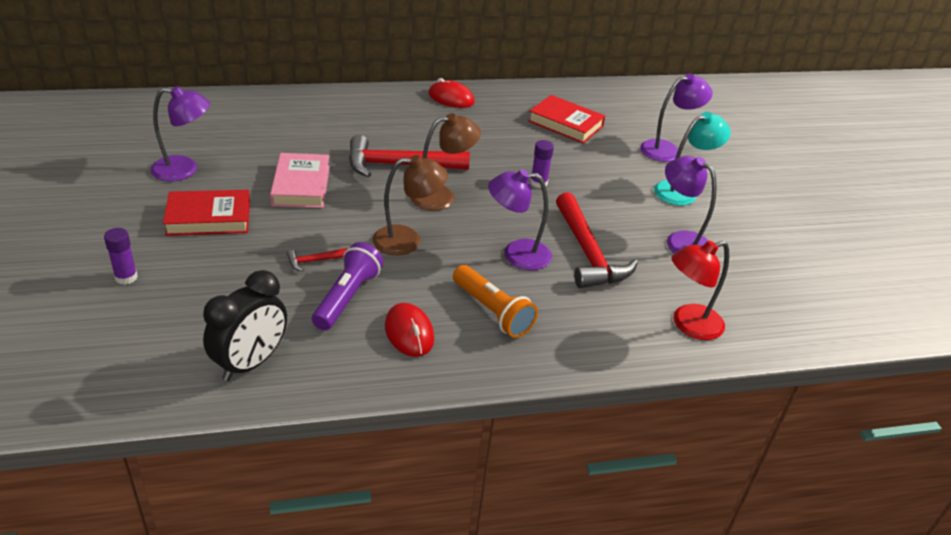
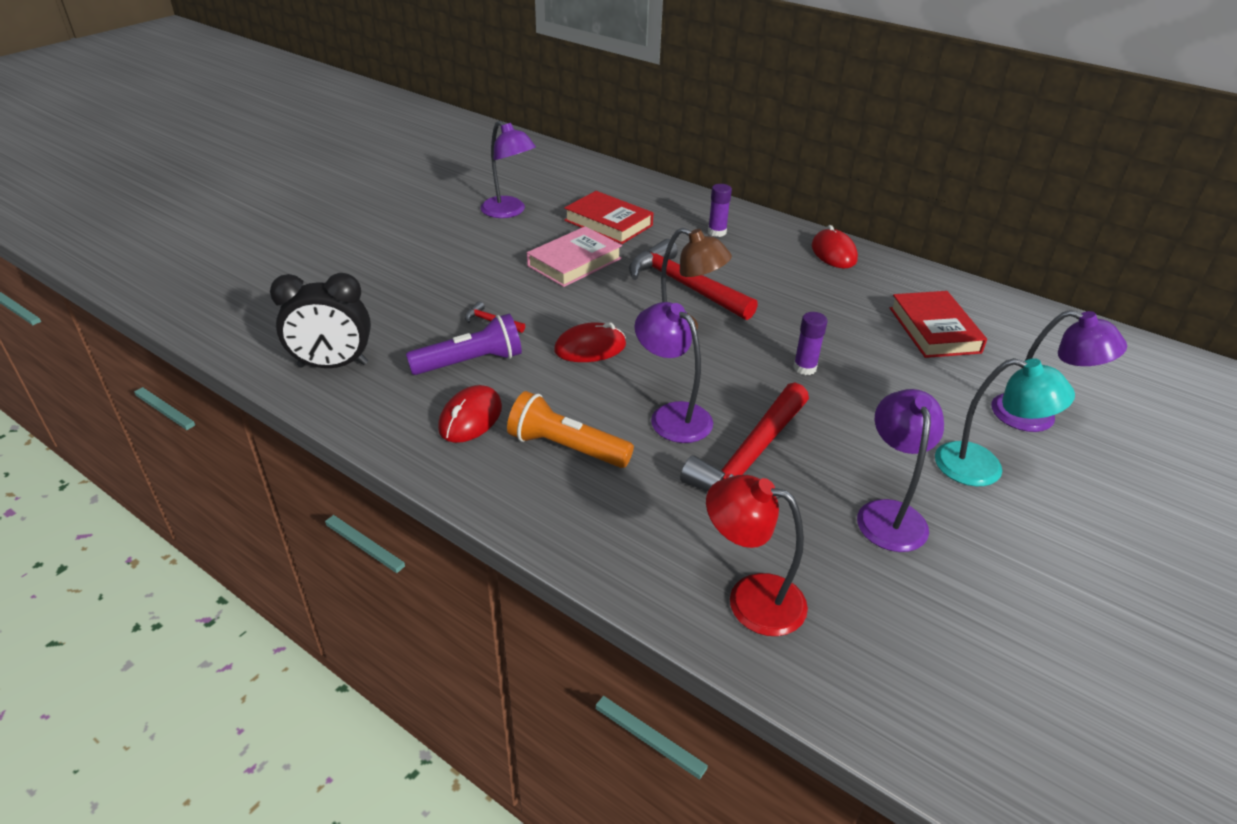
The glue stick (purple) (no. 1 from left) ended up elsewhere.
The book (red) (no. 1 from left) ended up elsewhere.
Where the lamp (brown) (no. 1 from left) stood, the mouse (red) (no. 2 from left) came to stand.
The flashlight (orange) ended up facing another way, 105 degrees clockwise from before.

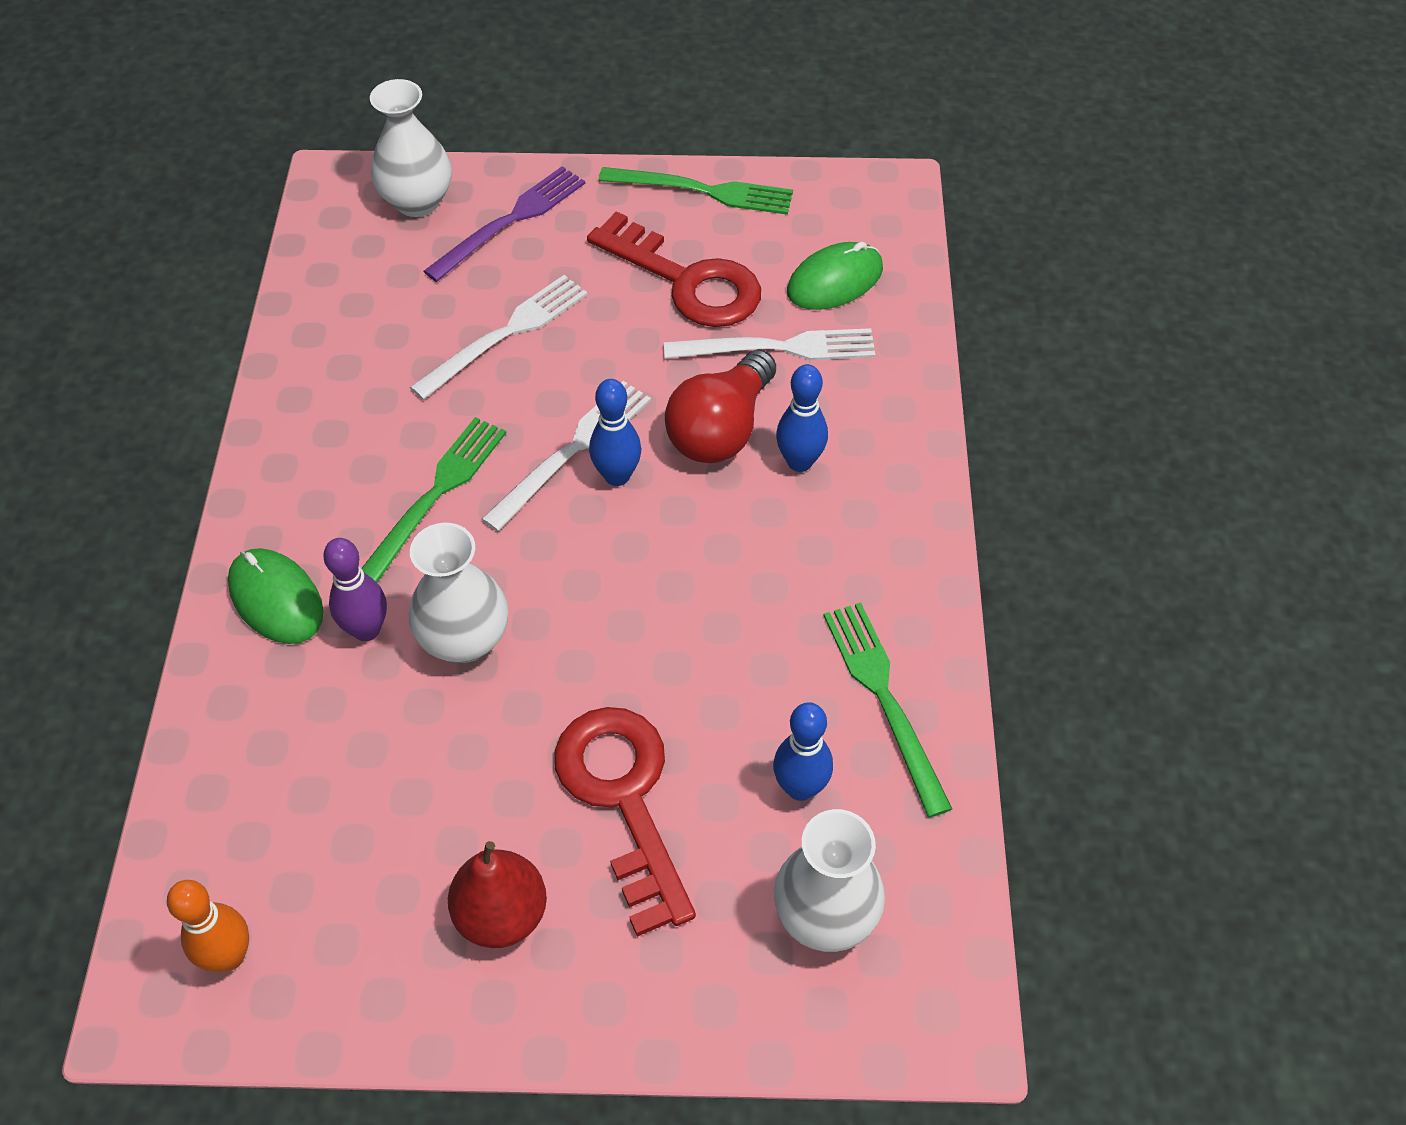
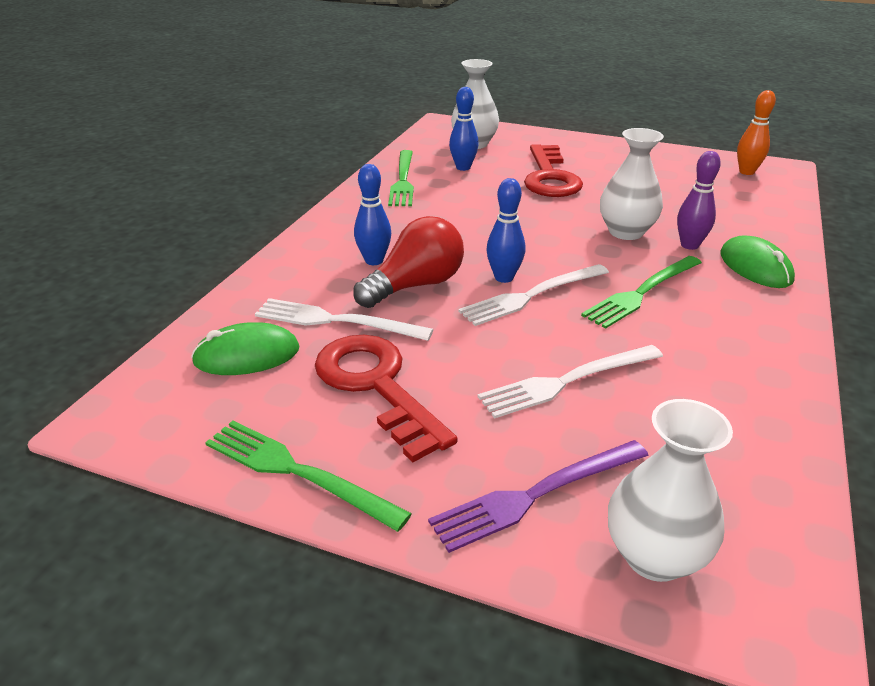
The second view lost the pear (red).

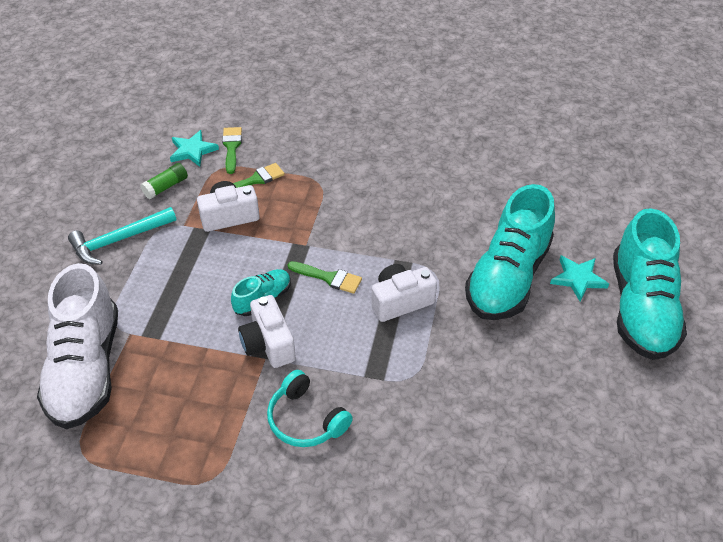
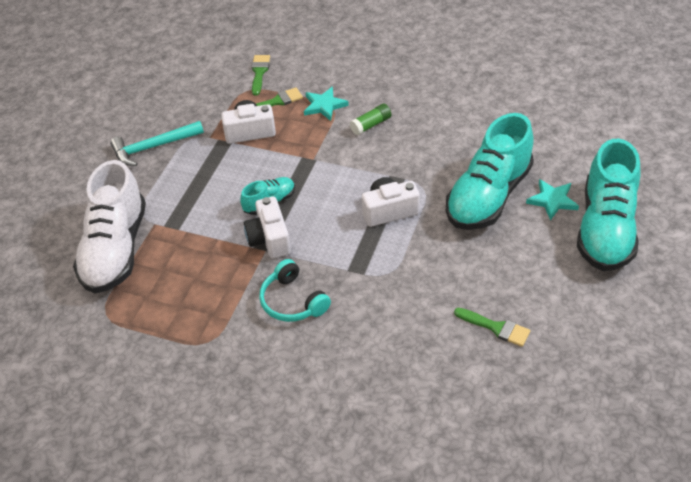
The glue stick (green) ended up elsewhere.
The star (turquoise) (no. 1 from left) ended up elsewhere.
The brush (green) (no. 3 from left) ended up elsewhere.

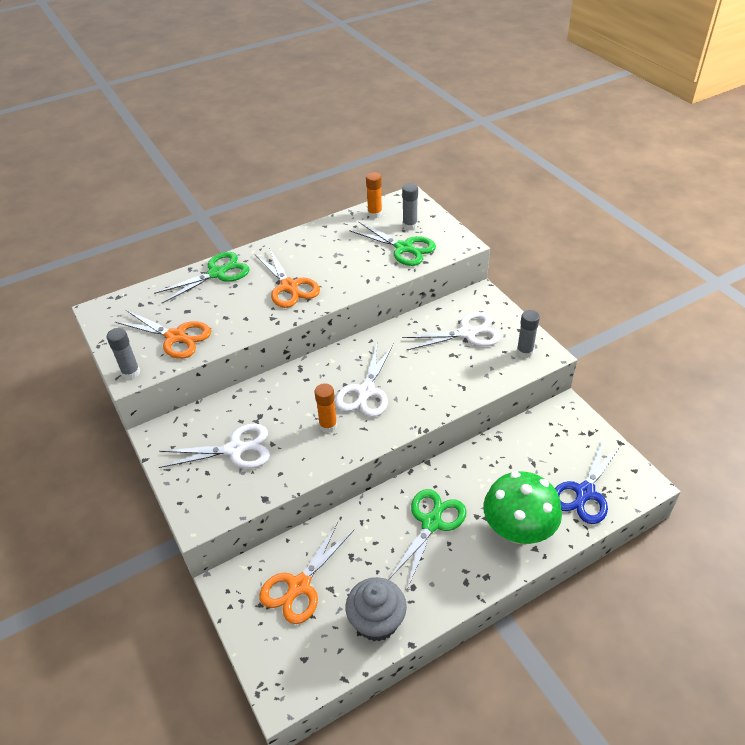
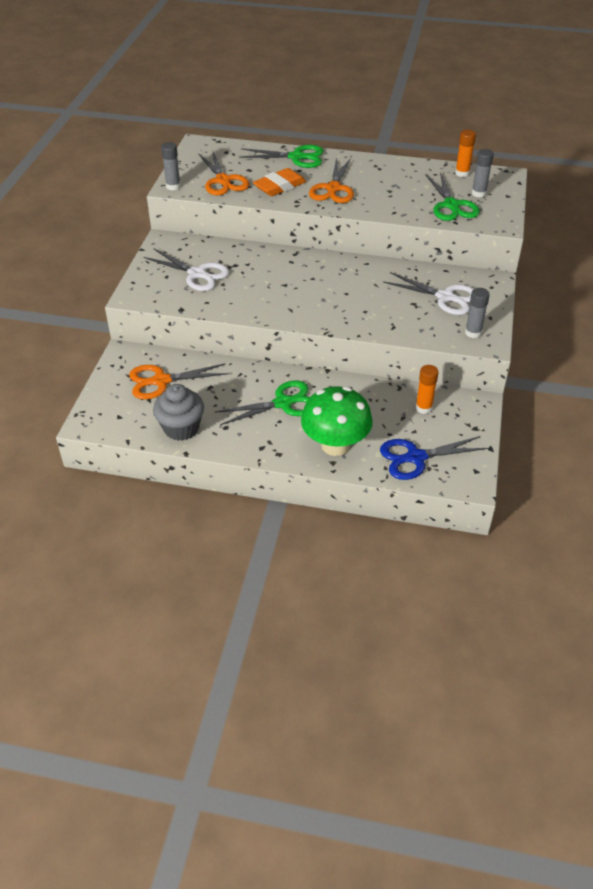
The second view lost the scissors (white) (no. 2 from left).
The second view gained the eraser (orange).
The glue stick (orange) (no. 1 from left) ended up elsewhere.

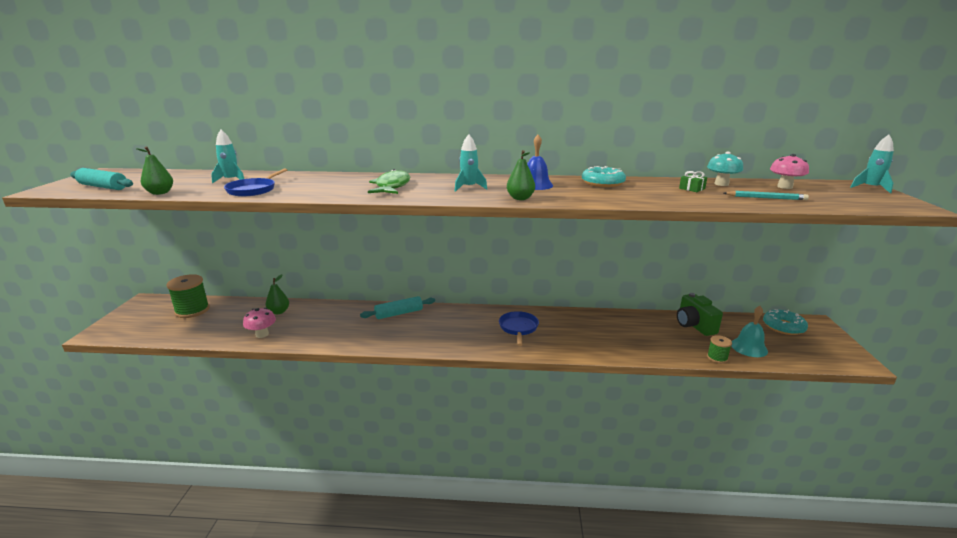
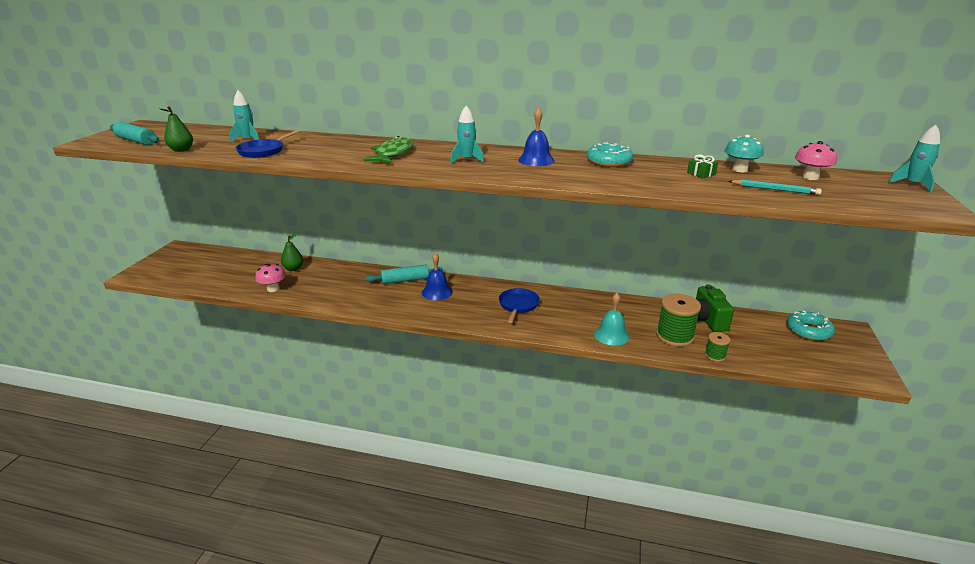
The second view lost the pear (green) (no. 3 from left).
The second view gained the bell (blue) (no. 1 from left).
The spool (green) (no. 1 from left) ended up elsewhere.
The bell (turquoise) ended up elsewhere.

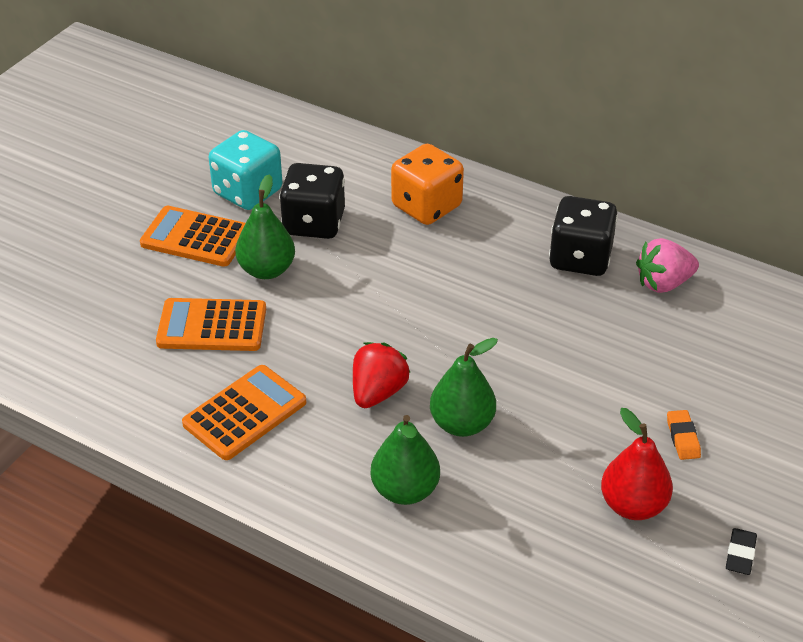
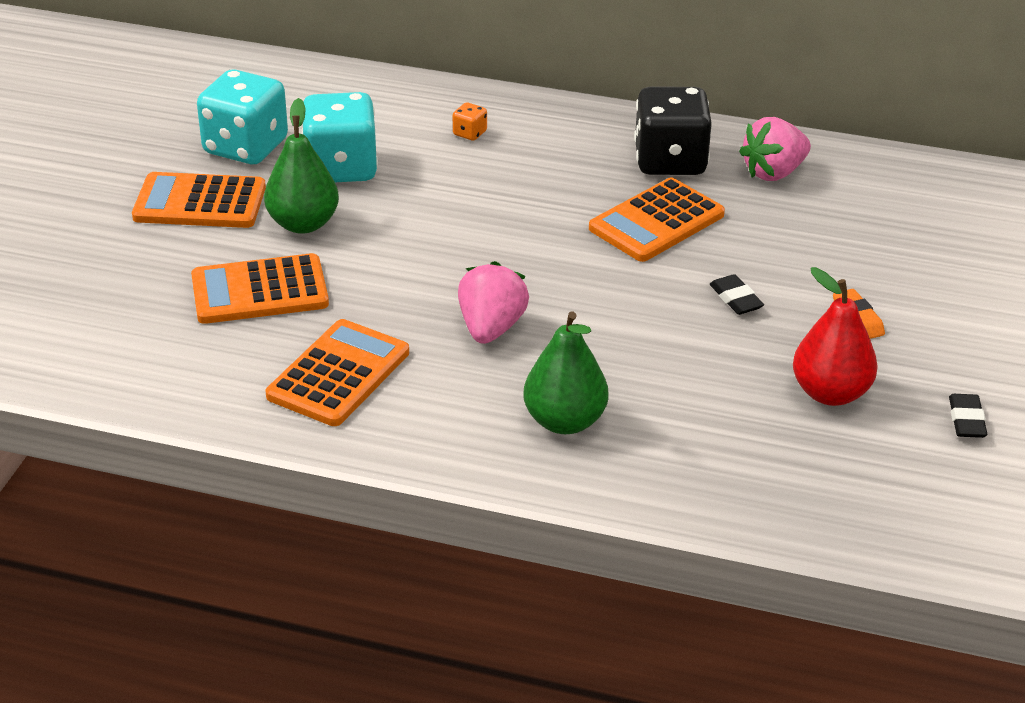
The second view lost the pear (green) (no. 3 from left).
The second view gained the calculator (orange) (no. 4 from left).
The second view gained the eraser (black) (no. 1 from left).
What was the dice (black) (no. 1 from left) turned into the dice (turquoise) (no. 2 from left).
What was the strawberry (red) turned into the strawberry (pink) (no. 1 from left).
The size of the dice (orange) changed by a factor of 0.41.

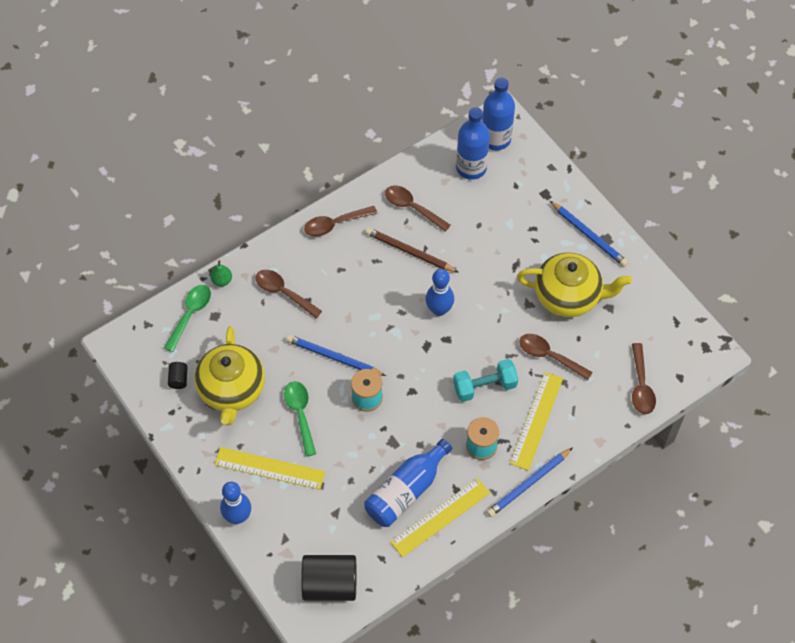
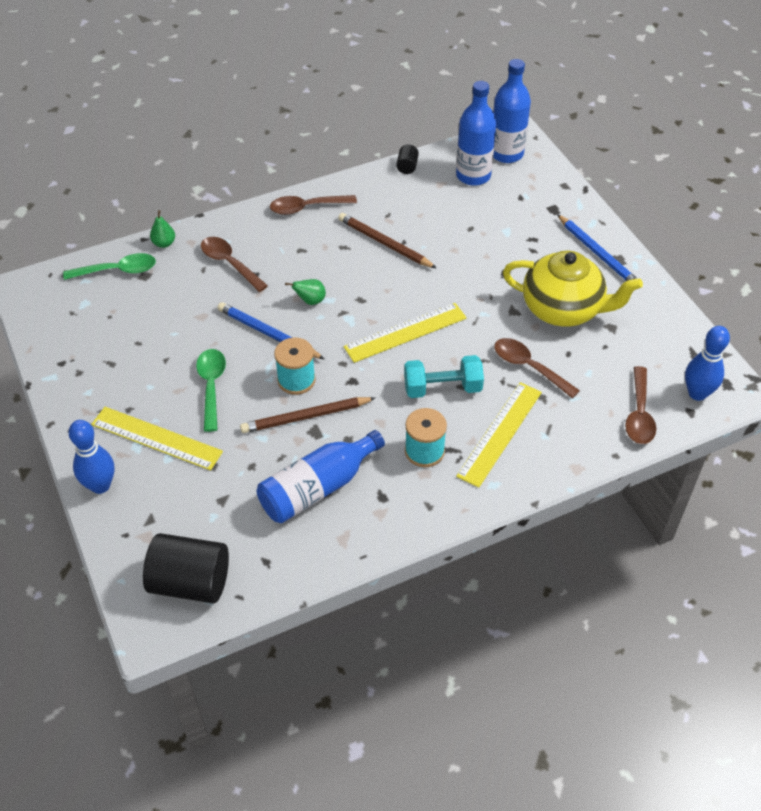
The second view lost the teapot (yellow) (no. 1 from left).
The second view lost the spoon (brown) (no. 3 from left).
The second view lost the pencil (blue) (no. 2 from left).
The second view gained the pencil (brown) (no. 1 from left).
The second view gained the pear (green) (no. 2 from left).
The cylinder (black) (no. 1 from left in the first image) ended up elsewhere.
The ruler (yellow) (no. 2 from left) ended up elsewhere.
The bowling pin (blue) (no. 2 from left) ended up elsewhere.
The spoon (green) (no. 1 from left) ended up facing another way, 45 degrees clockwise from before.

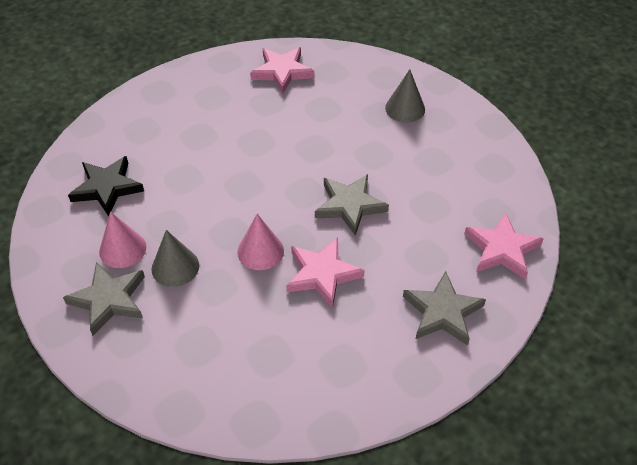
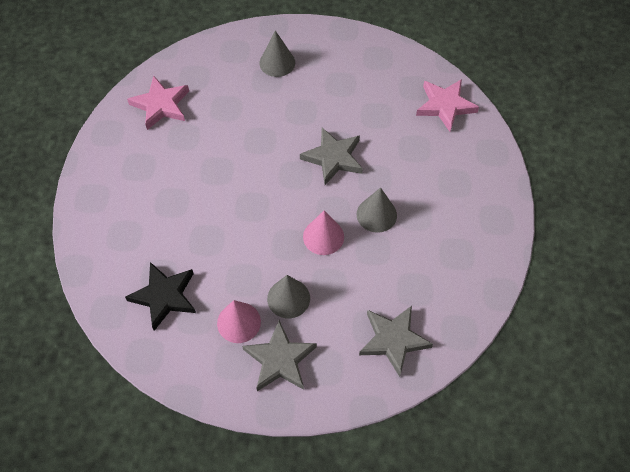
The star (grey) (no. 3 from left) ended up elsewhere.
Where the star (pink) (no. 2 from left) stood, the cone (grey) (no. 3 from left) came to stand.

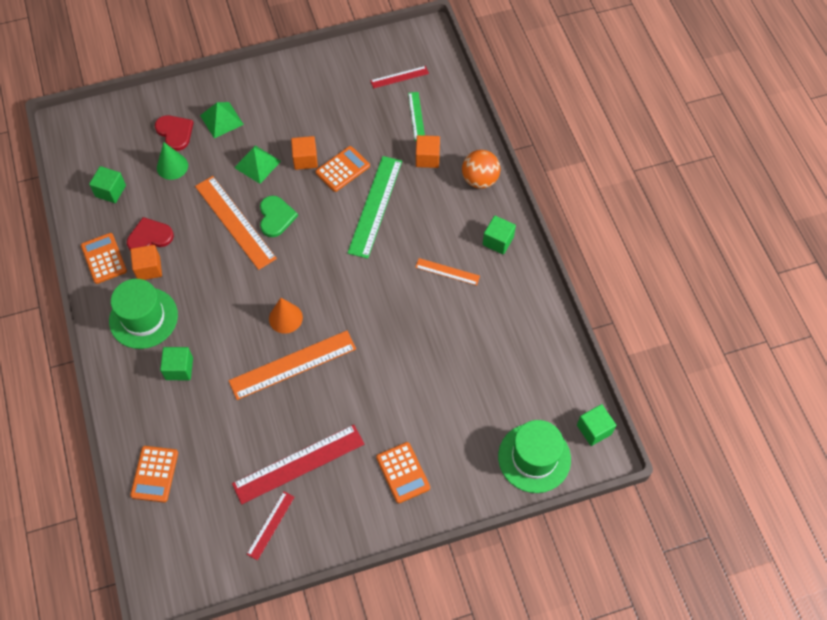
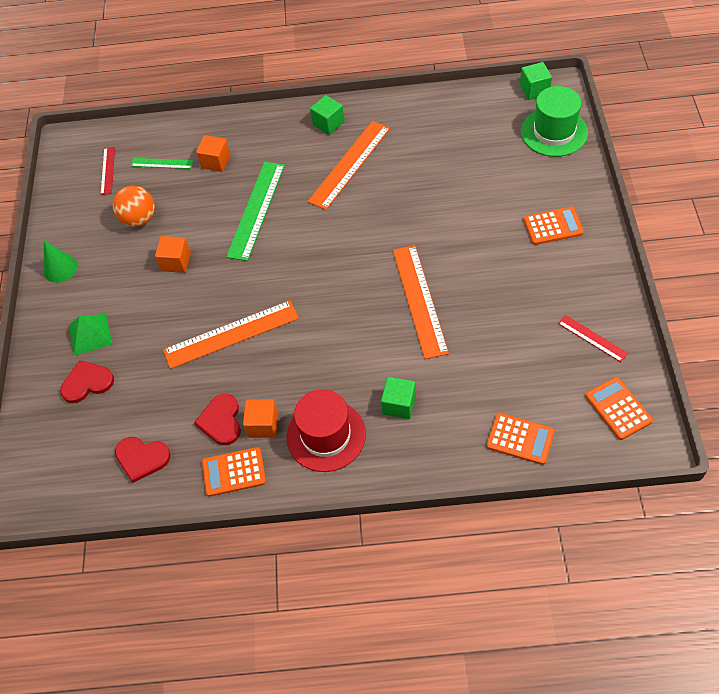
The second view lost the ruler (red) (no. 2 from left).
The second view lost the pyramid (green) (no. 2 from left).
The second view lost the heart (green).
The second view lost the cone (orange).
The cone (green) ended up elsewhere.
The calculator (orange) (no. 3 from left in the first image) ended up elsewhere.
The ball (orange) ended up elsewhere.
Where the cube (green) (no. 1 from left) stood, the heart (red) (no. 2 from left) came to stand.
What was the hat (green) (no. 1 from left) turned into the hat (red).
The ruler (green) (no. 1 from left in the first image) ended up facing another way, 75 degrees clockwise from before.
The size of the ruler (orange) (no. 3 from left in the first image) changed by a factor of 1.91.

